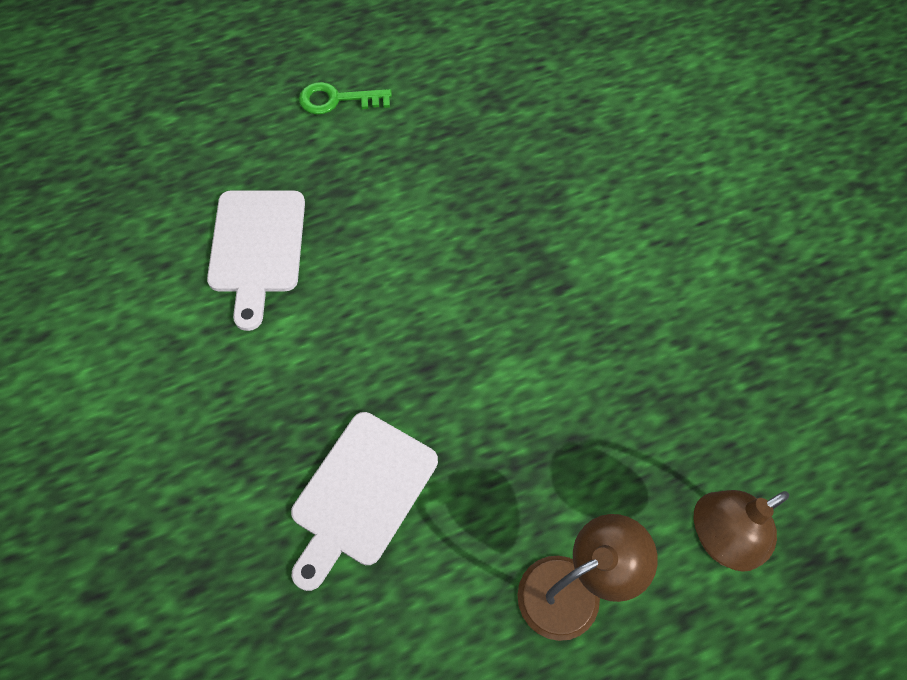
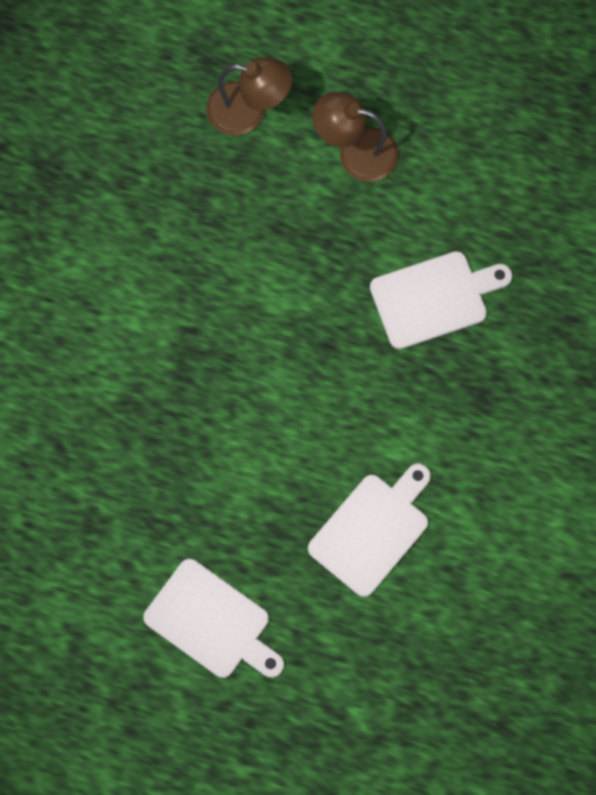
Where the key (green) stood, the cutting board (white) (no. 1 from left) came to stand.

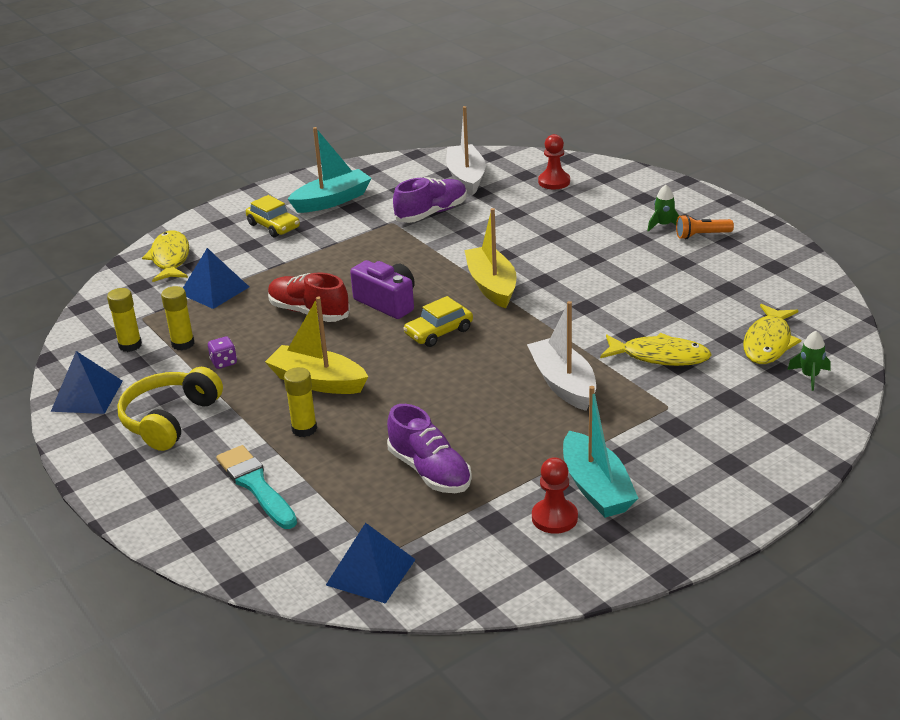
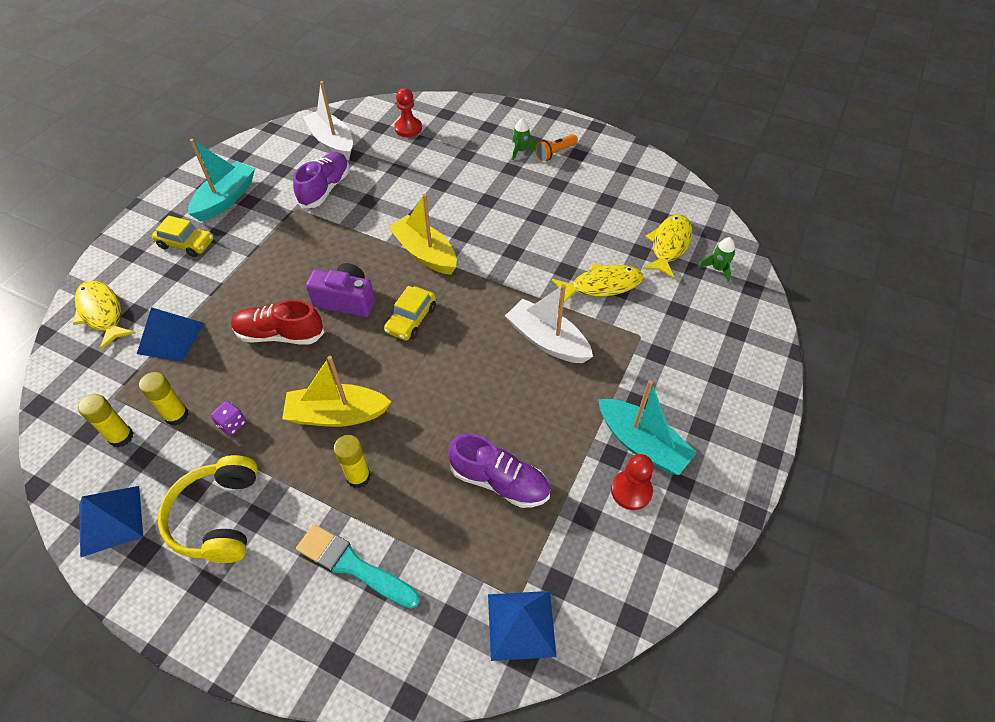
The fish (yellow) (no. 3 from left) ended up facing another way, 150 degrees counterclockwise from before.

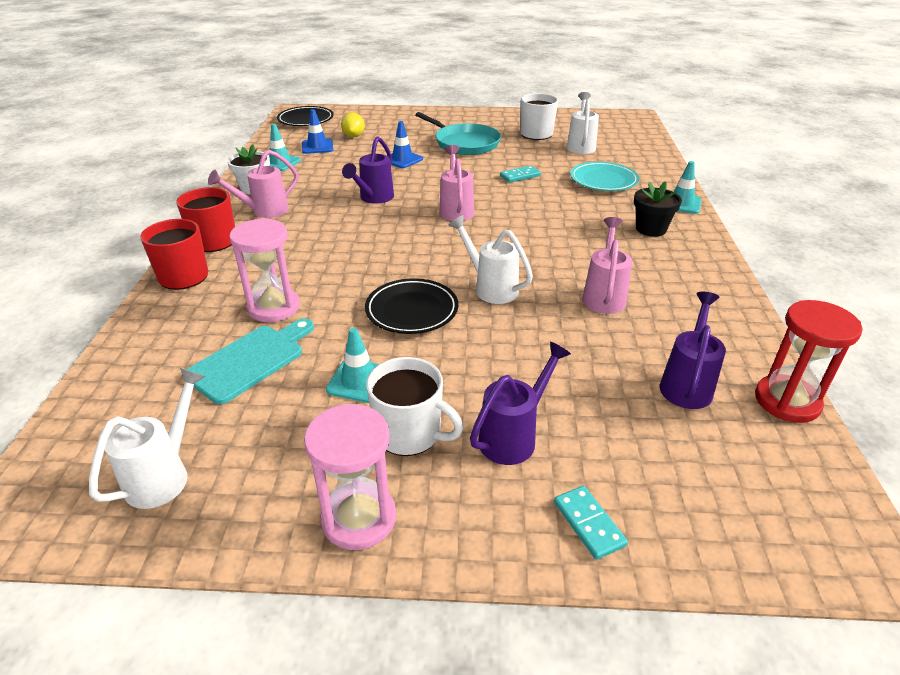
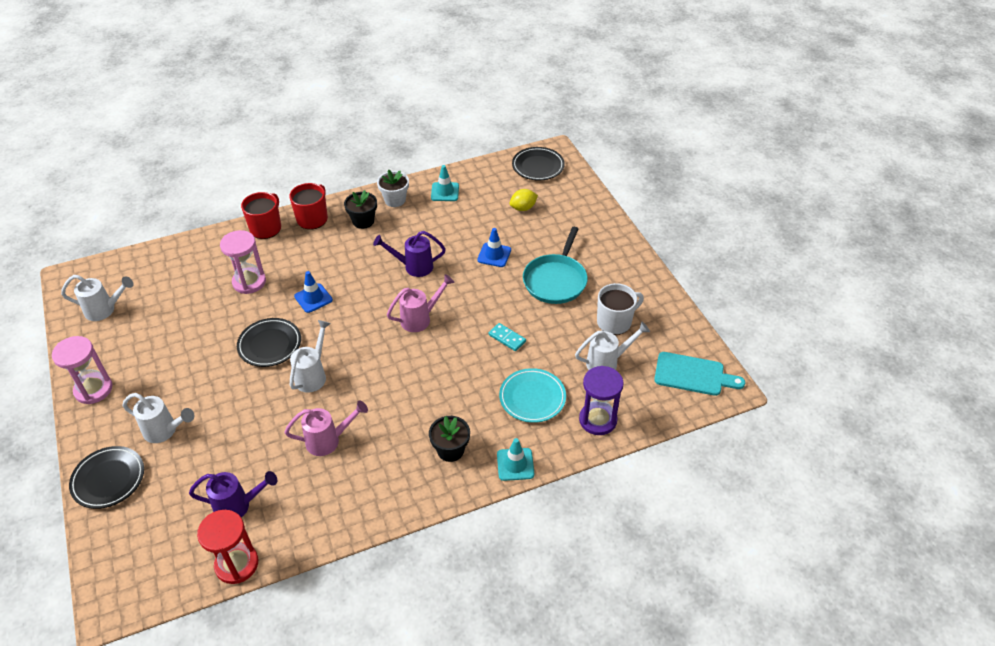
The second view lost the traffic cone (turquoise) (no. 2 from left).
The second view lost the mug (white) (no. 1 from left).
The second view gained the hourglass (purple).
The cutting board (turquoise) ended up elsewhere.
The traffic cone (blue) (no. 1 from left) ended up elsewhere.
Where the watering can (pink) (no. 1 from left) stood, the flower pot (black) (no. 1 from left) came to stand.
Where the domino (turquoise) (no. 2 from left) stood, the plate (black) (no. 1 from left) came to stand.
What was the watering can (purple) (no. 2 from left) turned into the watering can (white) (no. 2 from left).

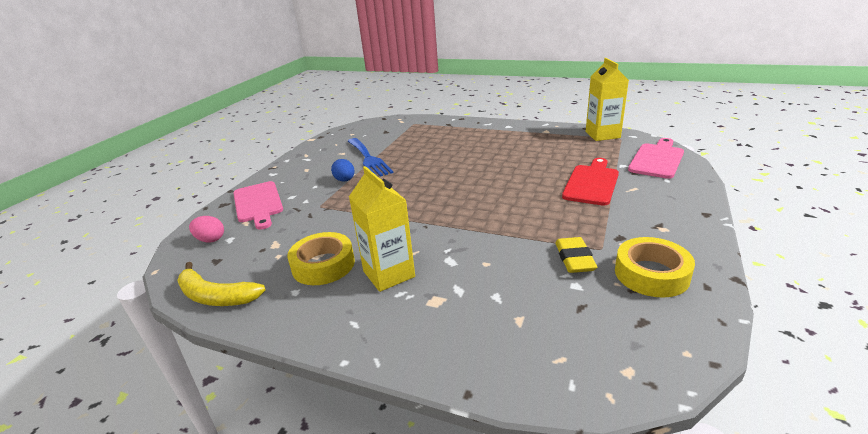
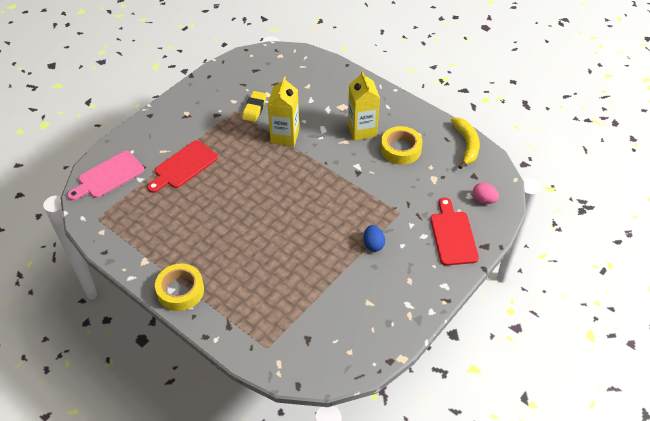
The second view lost the fork (blue).
The carton (yellow) (no. 2 from left in the first image) ended up elsewhere.
The tape (yellow) (no. 2 from left in the first image) ended up elsewhere.
What was the cutting board (pink) (no. 1 from left) turned into the cutting board (red) (no. 2 from left).
The banana (yellow) ended up facing another way, 45 degrees clockwise from before.

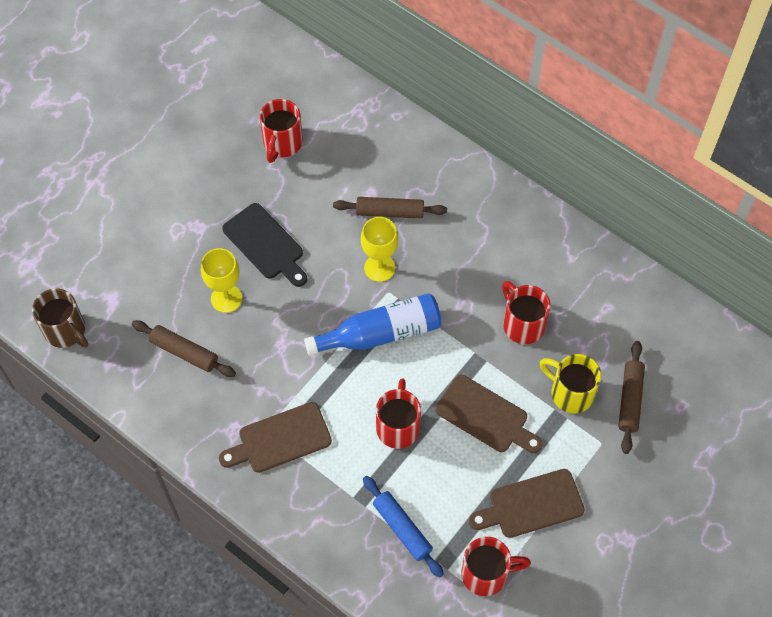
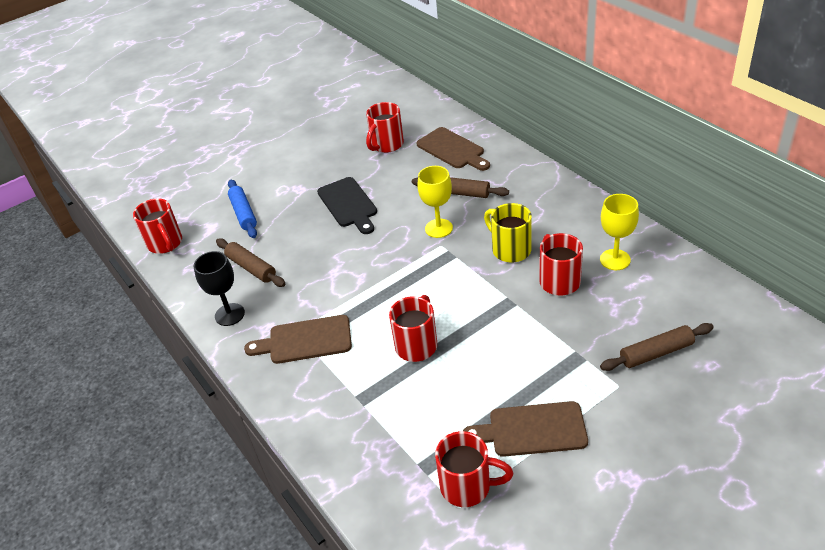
The second view lost the bottle (blue).
The second view gained the goblet (black).
The goblet (yellow) (no. 1 from left in the first image) ended up elsewhere.
The rolling pin (blue) ended up elsewhere.
The cutting board (brown) (no. 2 from left) ended up elsewhere.
The mug (yellow) ended up elsewhere.
What was the mug (brown) turned into the mug (red) (no. 1 from left).
The rolling pin (brown) (no. 3 from left) ended up facing another way, 45 degrees clockwise from before.

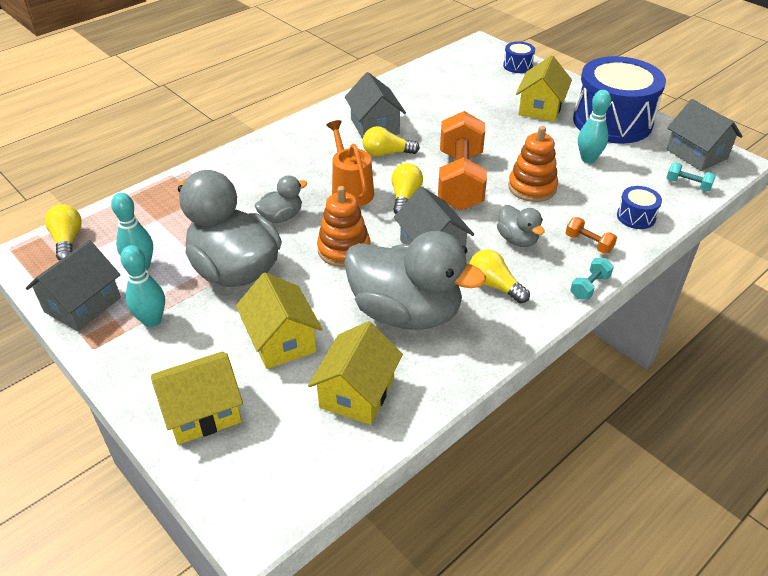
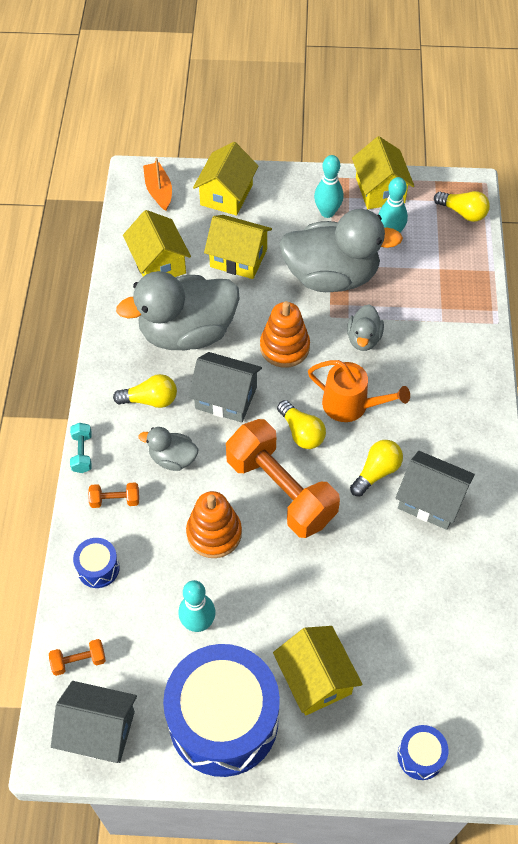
The second view gained the boat (orange).
What was the house (grey) (no. 1 from left) turned into the house (yellow) (no. 5 from left).
What was the dumbbell (turquoise) (no. 2 from left) turned into the dumbbell (orange) (no. 1 from left).

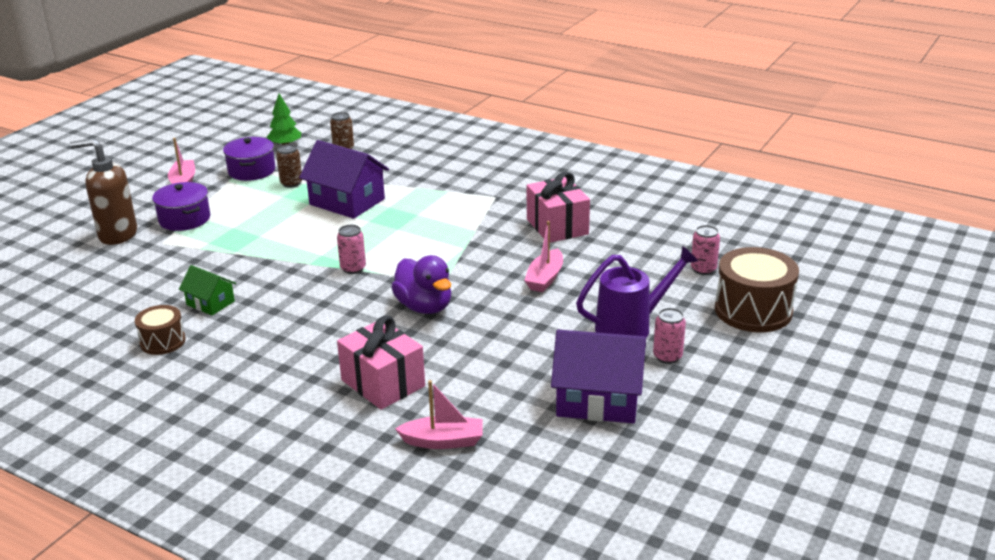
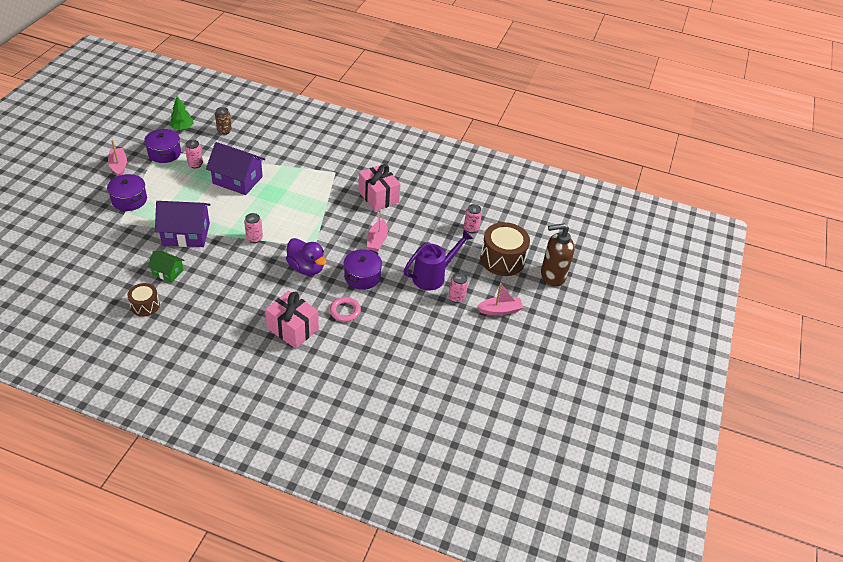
The second view gained the ring (pink).
The second view gained the pot (purple) (no. 3 from left).
The soap dispenser (brown) ended up elsewhere.
The boat (pink) (no. 2 from left in the first image) ended up elsewhere.
The house (purple) (no. 2 from left in the first image) ended up elsewhere.
What was the can (brown) (no. 1 from left) turned into the can (pink) (no. 1 from left).

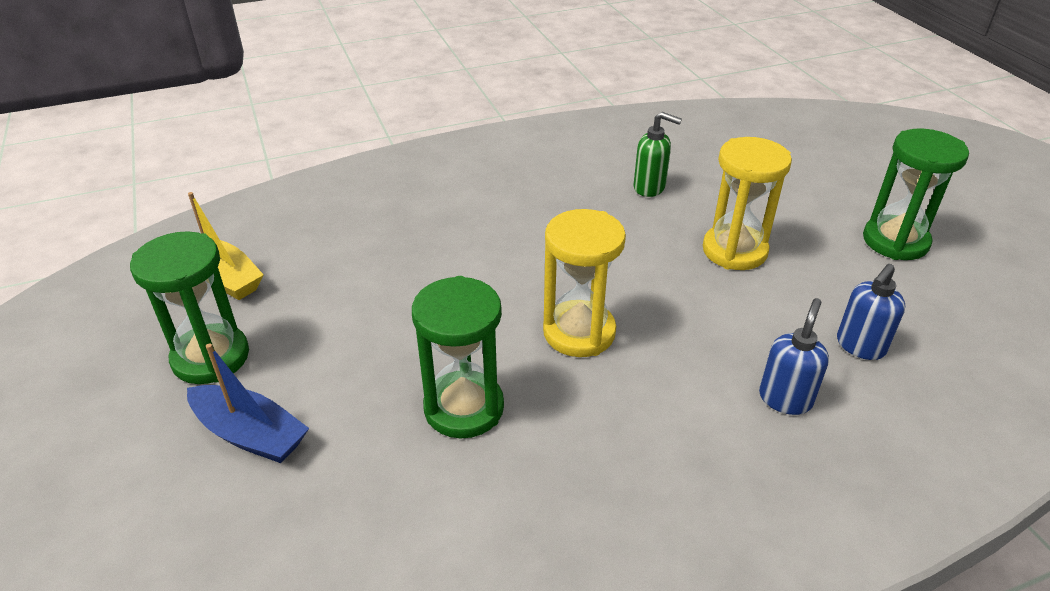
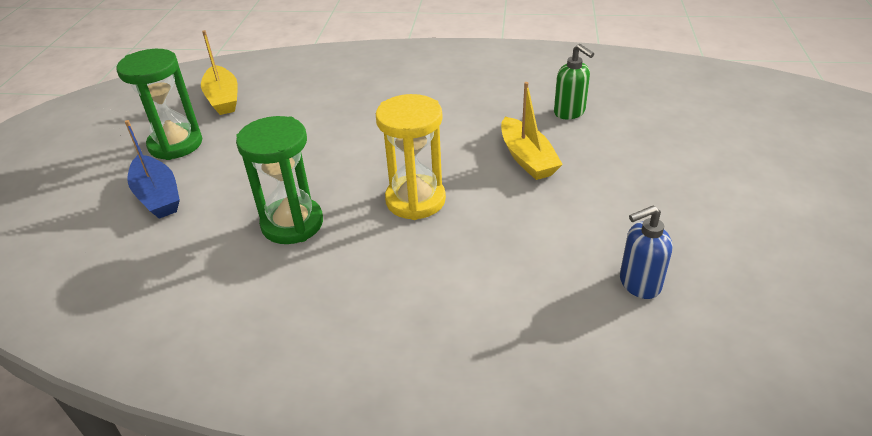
The second view lost the hourglass (yellow) (no. 2 from left).
The second view lost the soap dispenser (blue) (no. 1 from left).
The second view lost the hourglass (green) (no. 3 from left).
The second view gained the boat (yellow) (no. 2 from left).

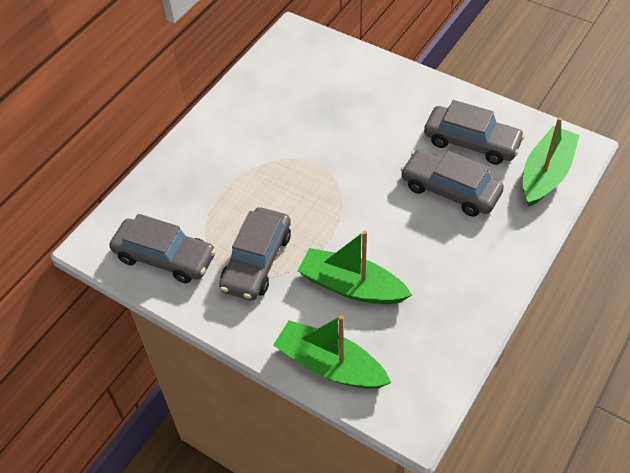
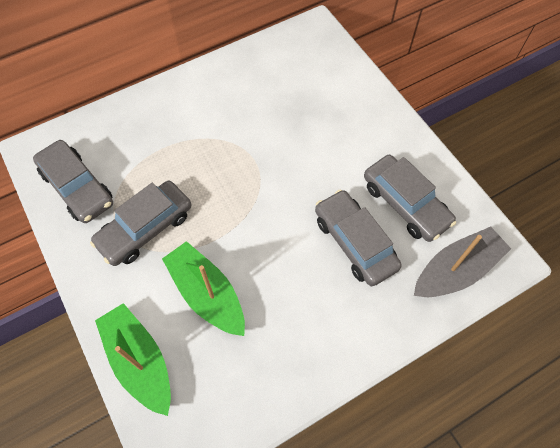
What was the boat (green) (no. 3 from left) turned into the boat (grey).

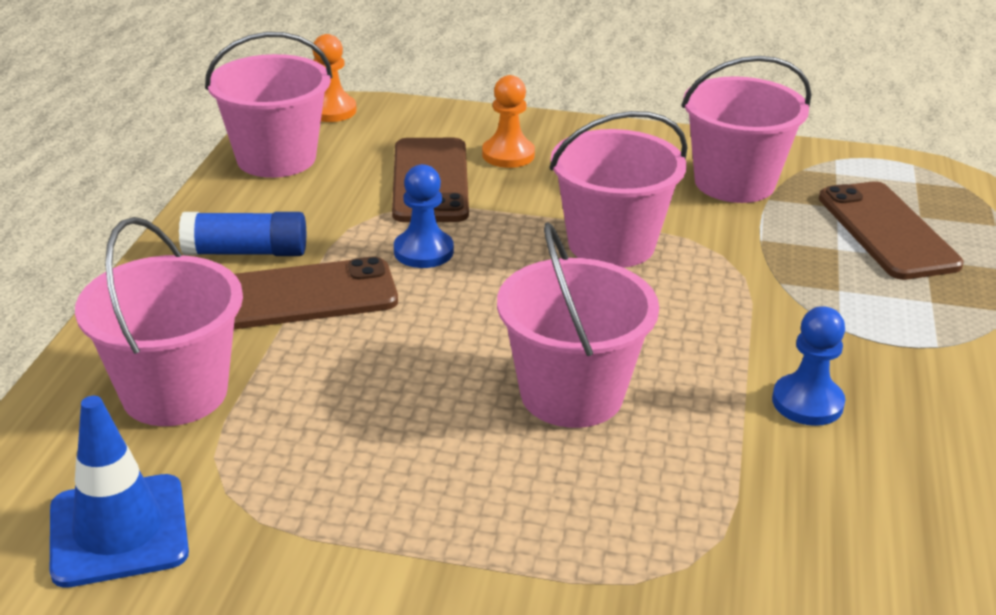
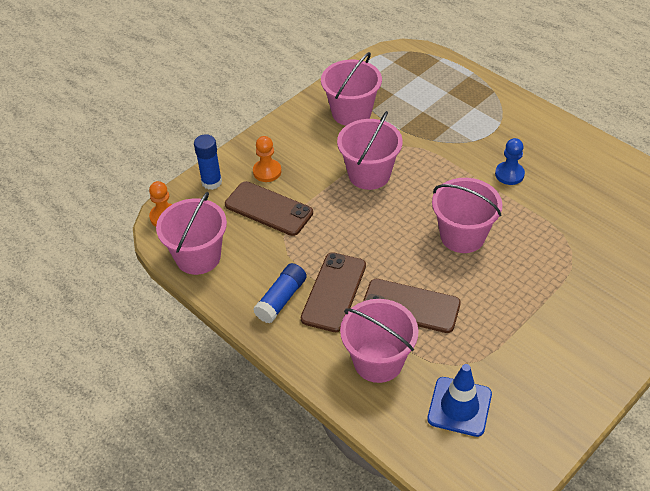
The second view lost the pawn (blue) (no. 1 from left).
The second view gained the glue stick (blue) (no. 1 from left).
The phone (brown) (no. 3 from left) ended up elsewhere.

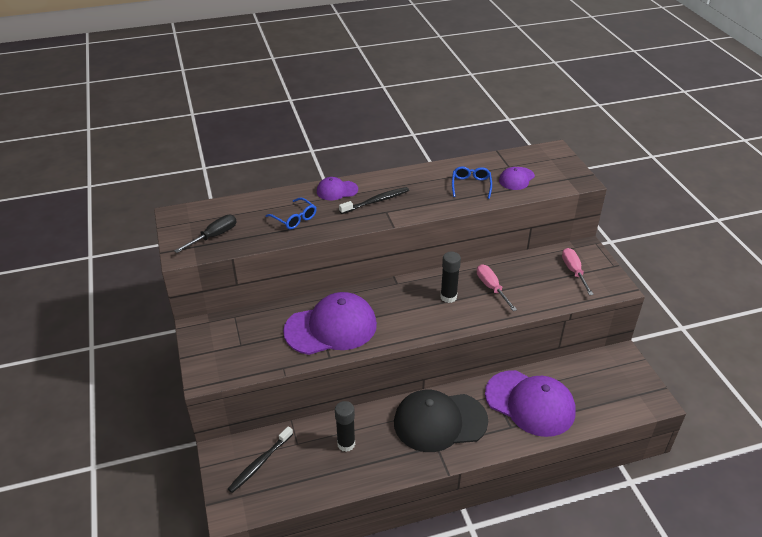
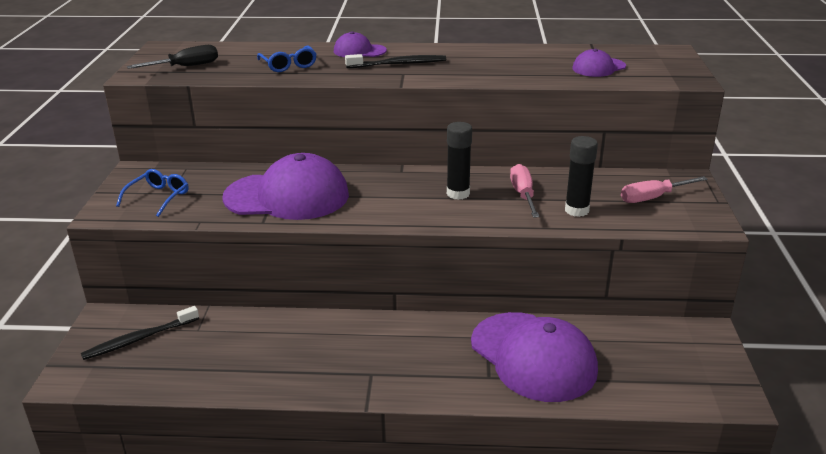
The second view lost the cap (black).
The glue stick (black) (no. 1 from left in the first image) ended up elsewhere.
The glasses (blue) (no. 2 from left in the first image) ended up elsewhere.
The screwdriver (pink) (no. 2 from left) ended up facing another way, 120 degrees counterclockwise from before.

